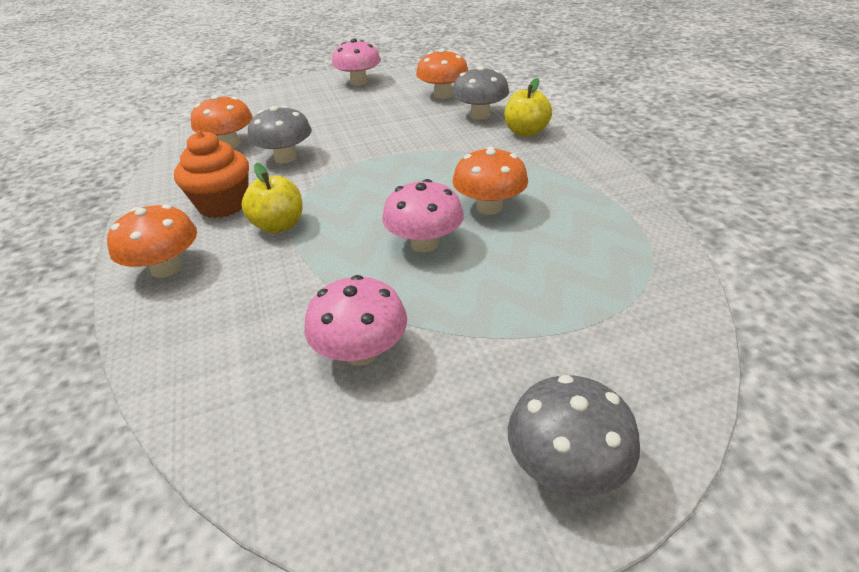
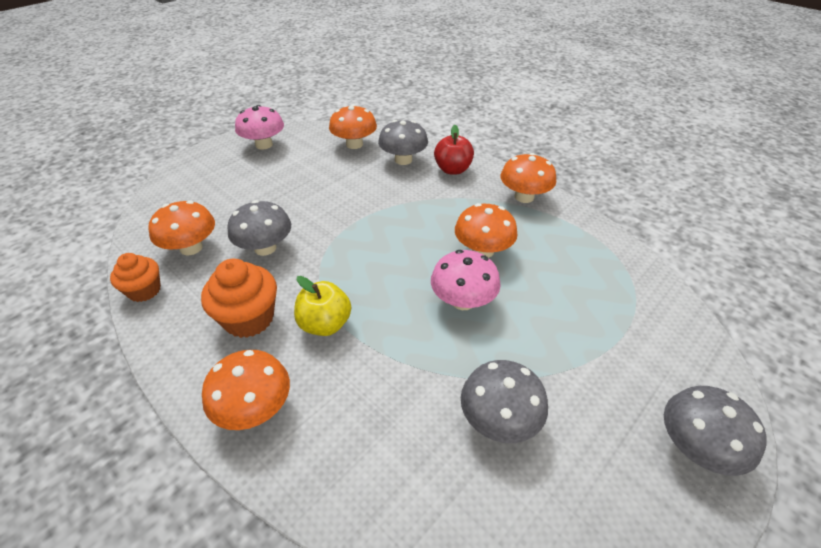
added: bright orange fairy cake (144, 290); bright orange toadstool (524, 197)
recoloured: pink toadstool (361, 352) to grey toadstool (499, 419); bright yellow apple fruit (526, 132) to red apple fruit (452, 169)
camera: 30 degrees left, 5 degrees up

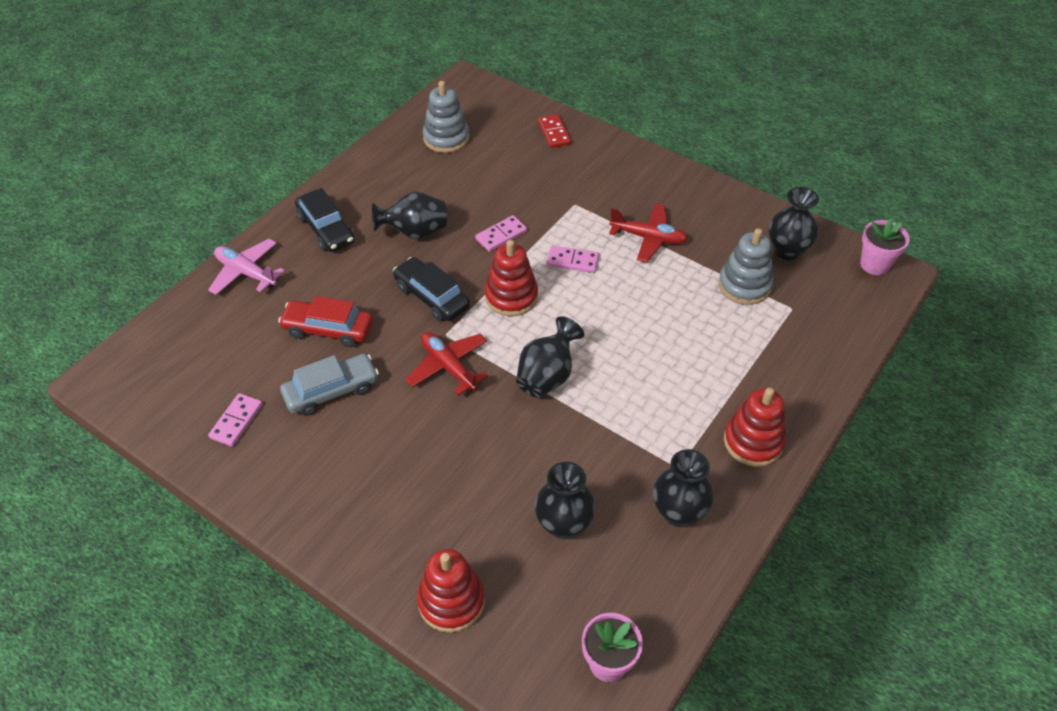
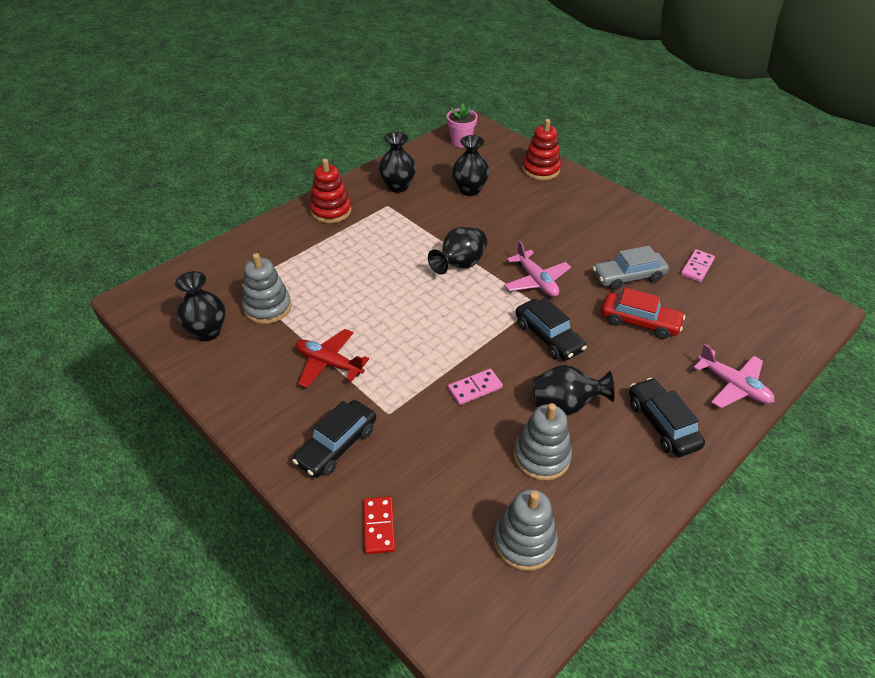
removed: red stacking toy (511, 296); pink domino piece (572, 261); pink flower pot (874, 264)
added: jet-black automobile (336, 445); grey stacking toy (541, 456)
recoloured: red aeroplane (448, 366) to pink aeroplane (536, 281)
camera: 170 degrees left, 5 degrees down

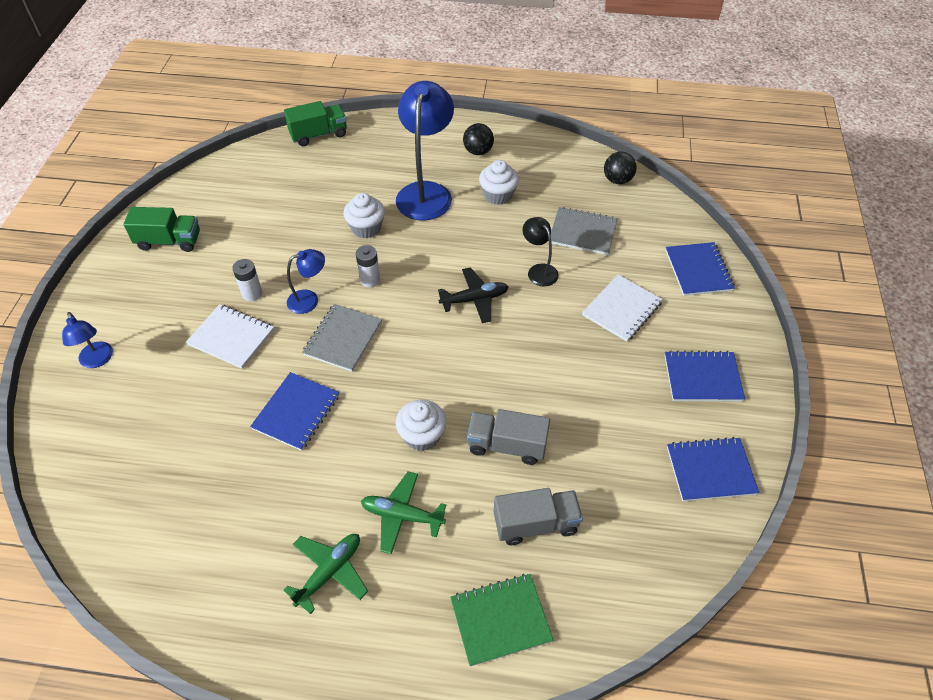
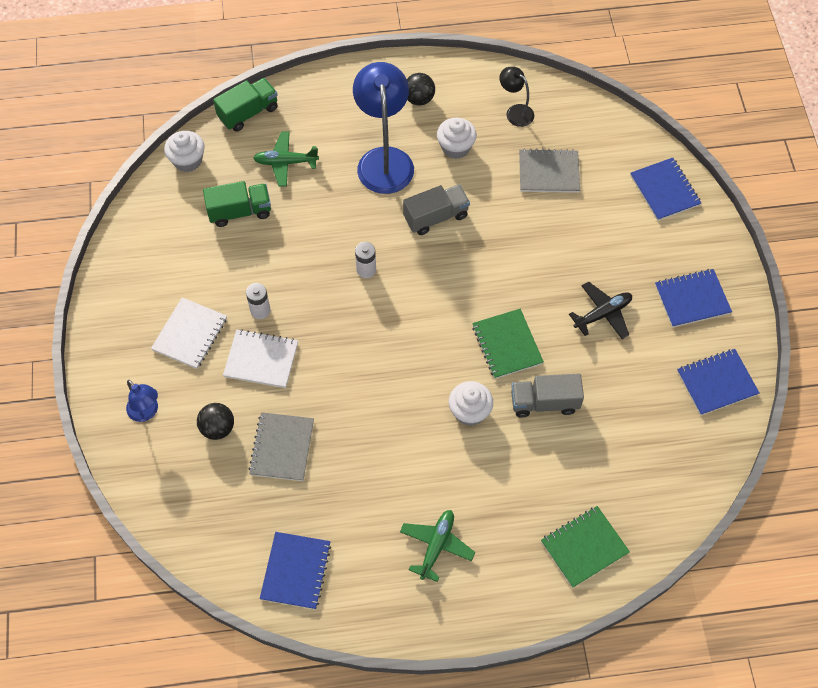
removed: cobalt desk lamp (309, 300)
added: emerald notepad (507, 345)
moved: emerald truck (169, 241) to (240, 212); cobalt notepad (296, 412) to (296, 571); grey notepad (343, 338) to (282, 447); white fairy cake (366, 228) to (188, 160); emerald aeroplane (402, 515) to (286, 162); jet-black aeroplane (474, 300) to (602, 314); grey truck (535, 524) to (436, 217); jet-black desk lamp (539, 270) to (515, 112); white notepad (622, 309) to (190, 334); jet-black play ball (617, 180) to (218, 428)
camera: 15 degrees left, 10 degrees up

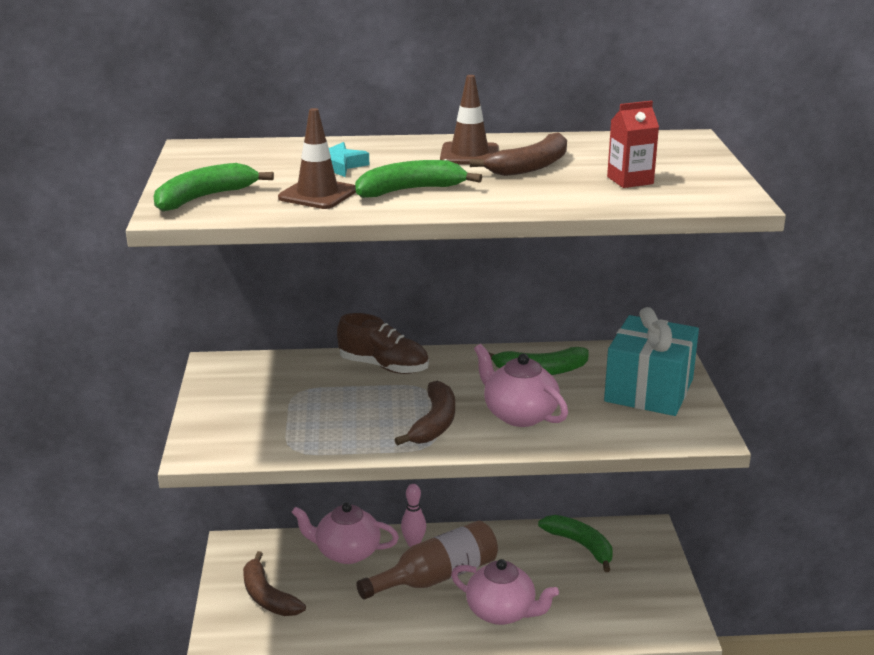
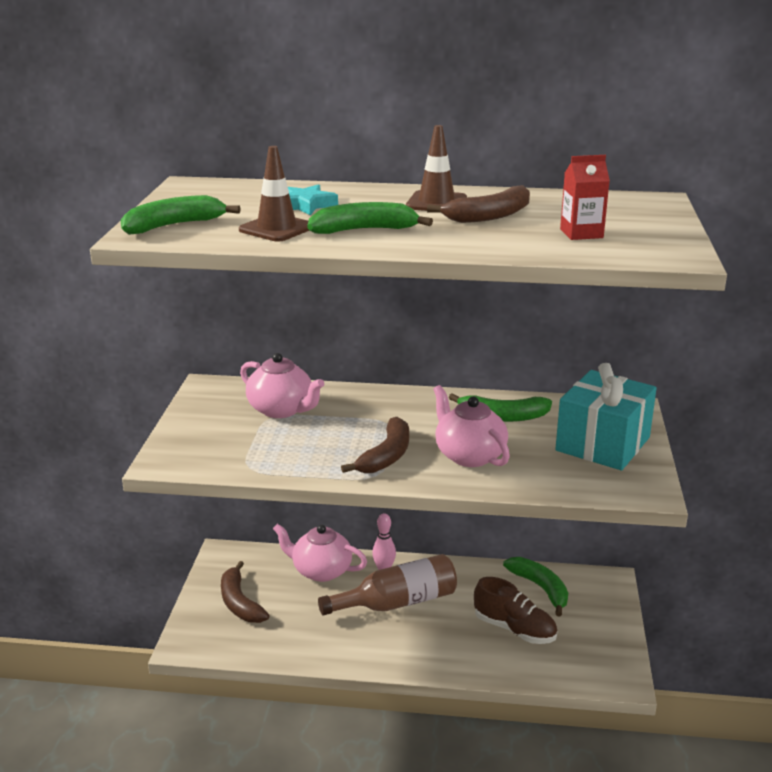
moved: dark brown sneaker (383, 366) to (514, 629); pink china teapot (502, 612) to (281, 410)
camera: 10 degrees right, 0 degrees up

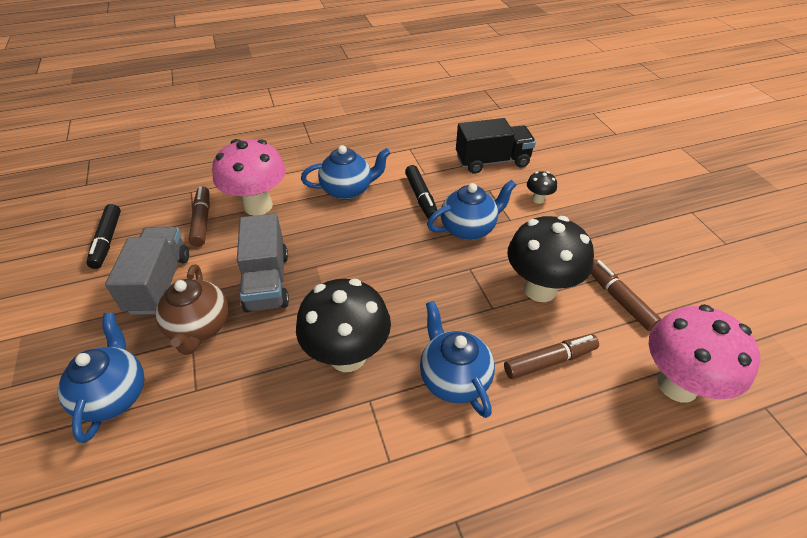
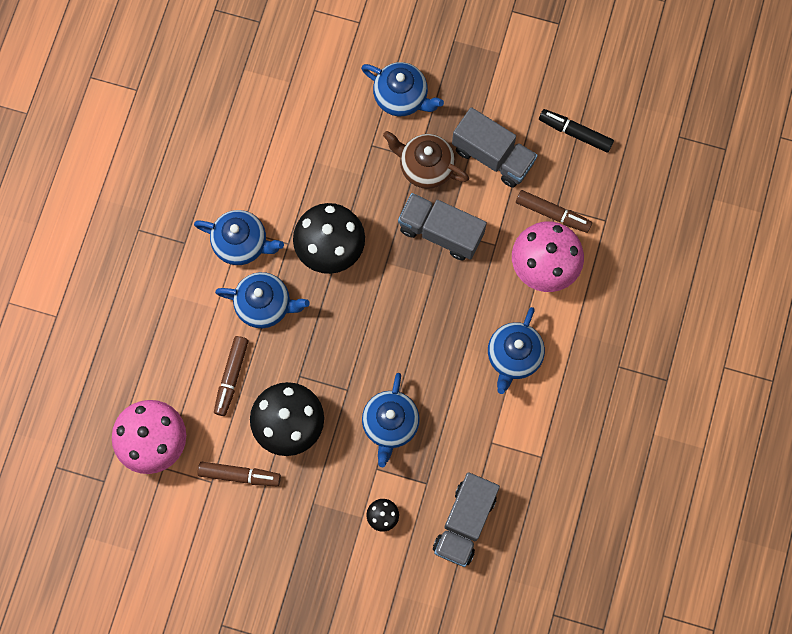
removed: jet-black marker (421, 197)
added: cobalt china teapot (242, 243)
recoloured: jet-black truck (492, 161) to grey truck (464, 522)
camera: 125 degrees right, 30 degrees up

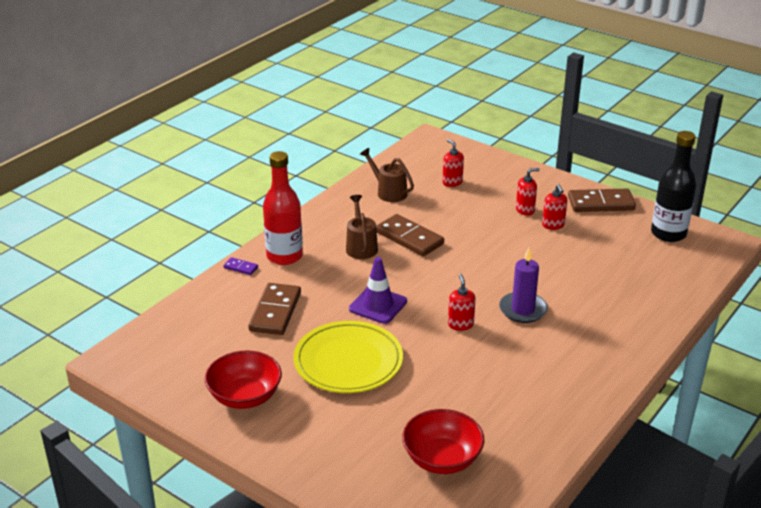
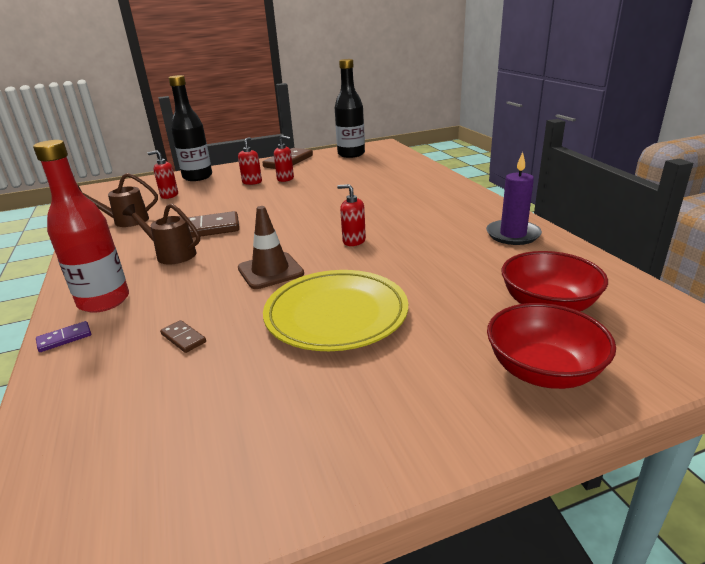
added: jet-black bottle (197, 177)
moved: red bowl (245, 396) to (543, 371); violet candle (523, 310) to (513, 235)
recoloured: violet road cone (378, 305) to dark brown road cone (270, 271)
resized: dark brown domino piece (275, 312) = (183, 338) x0.47
camera: 55 degrees left, 5 degrees down

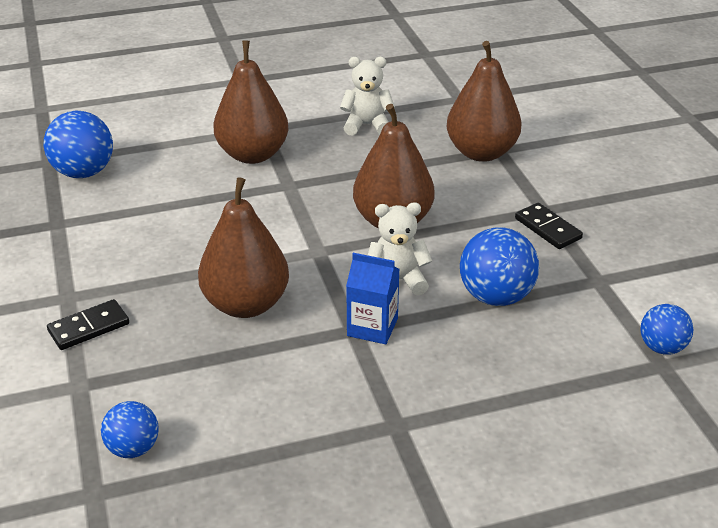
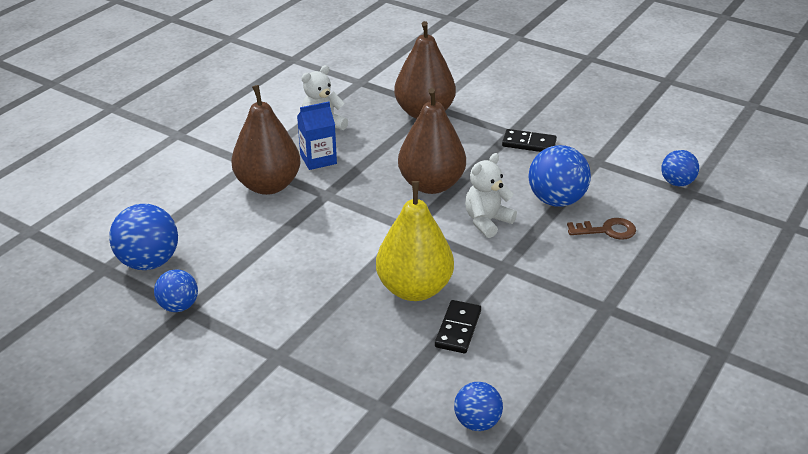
added: cobalt play ball (179, 306); dark brown door key (607, 230)
moved: jet-black domino piece (89, 327) to (458, 329); cobalt juice carton (372, 327) to (318, 159)
recoloured: dark brown pear fruit (246, 304) to bright yellow pear fruit (414, 289)
camera: 40 degrees left, 0 degrees up

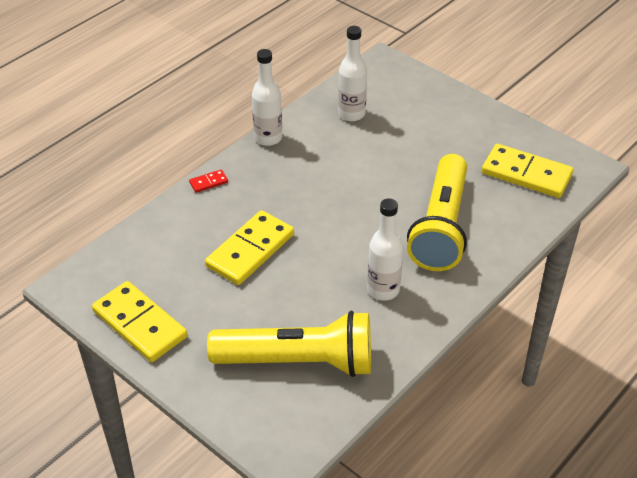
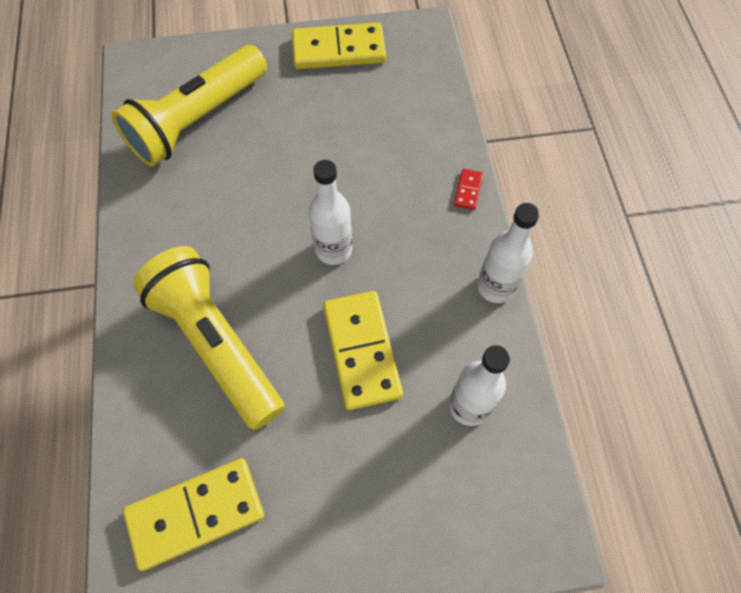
moved: bright yellow domino piece (250, 250) to (361, 351); white bottle (383, 290) to (333, 249)
camera: 130 degrees right, 20 degrees up

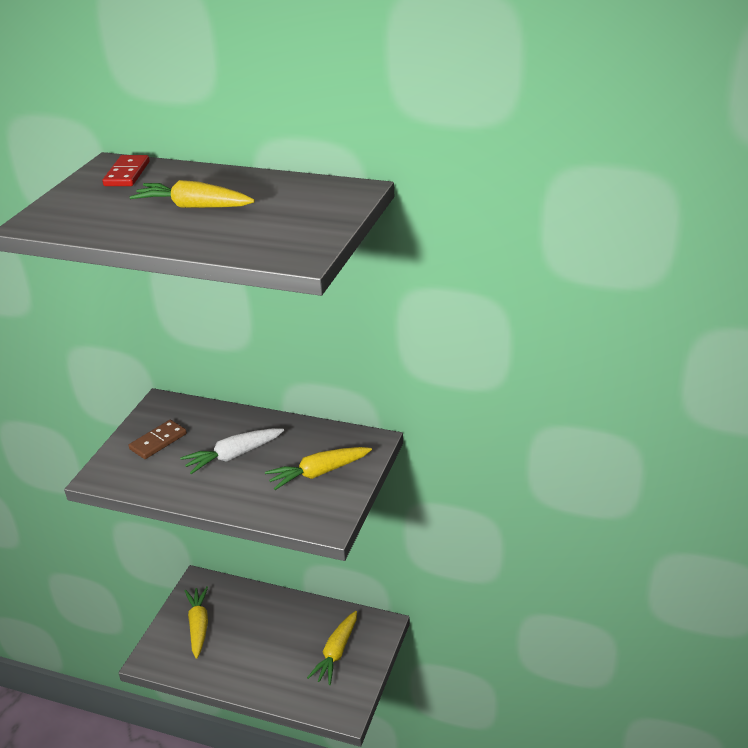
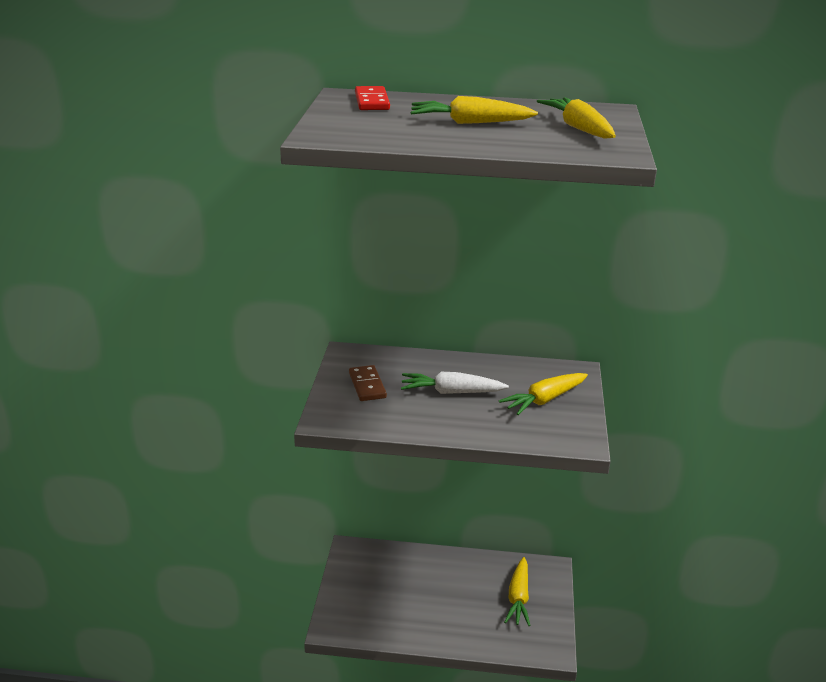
moved: bright yellow toy carrot (198, 626) to (579, 128)
turned: dark brown domino piece (158, 441) = (367, 385) 45 degrees counterclockwise; white toy carrot (233, 456) = (451, 392) 45 degrees clockwise
camera: 15 degrees left, 5 degrees down

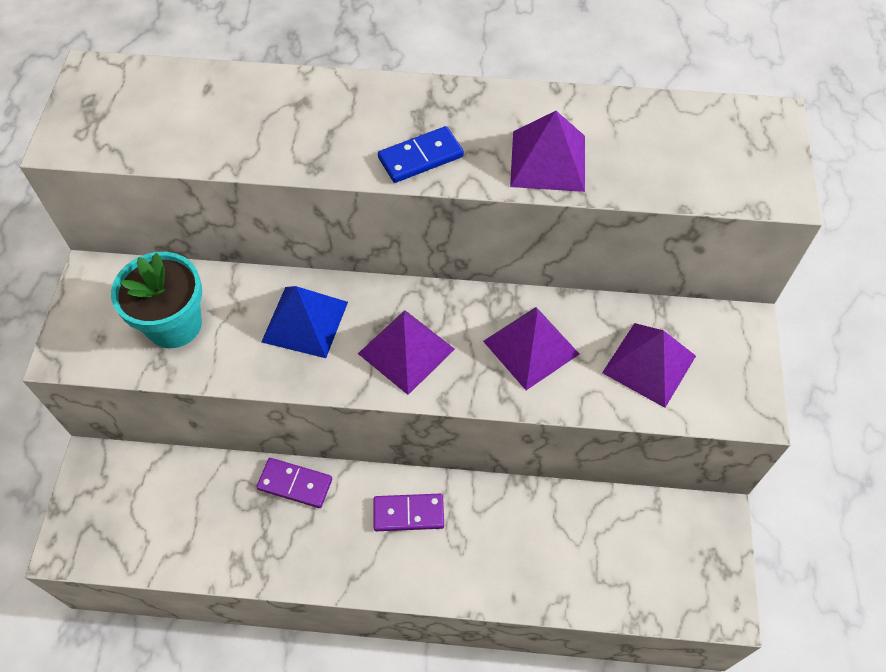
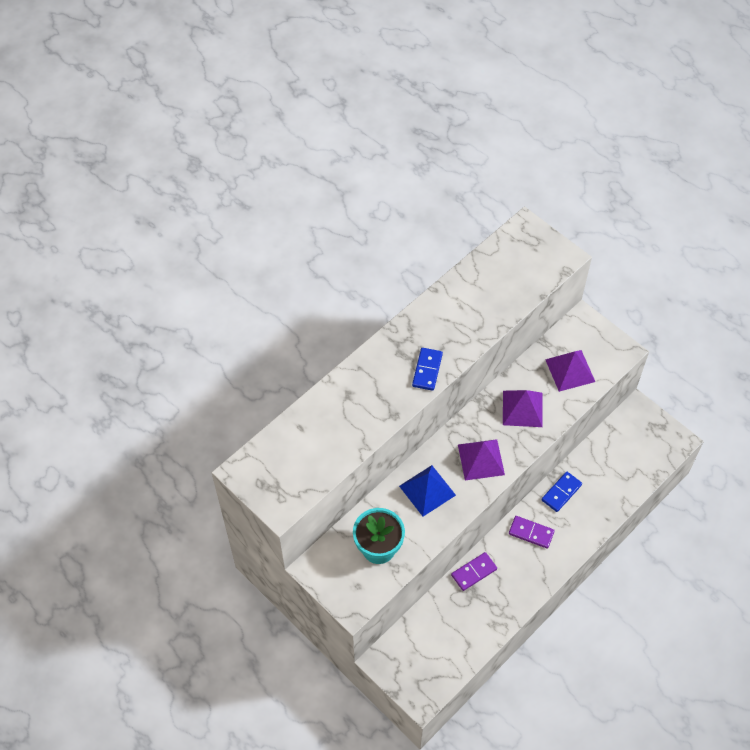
removed: violet solid pyramid (548, 160)
added: cobalt domino piece (561, 492)
turned: violet domino piece (408, 513) = (531, 533) 75 degrees clockwise
camera: 50 degrees left, 0 degrees up

